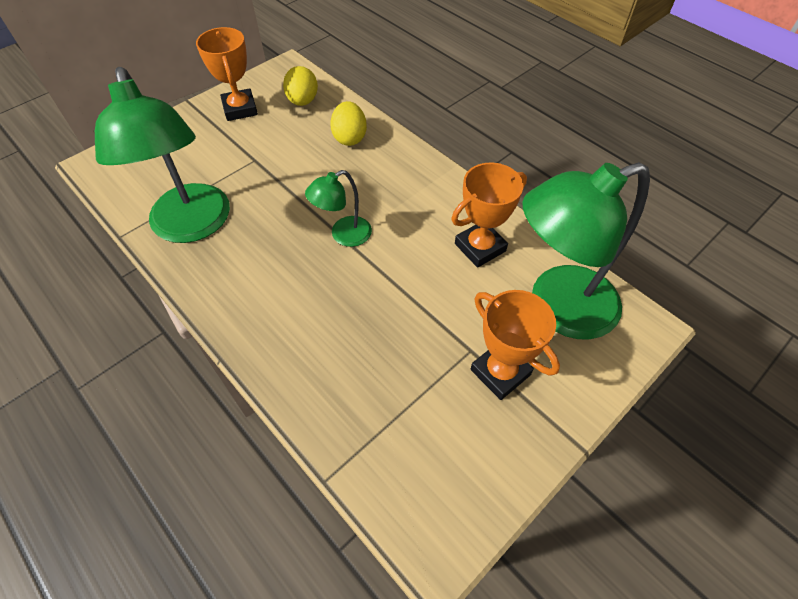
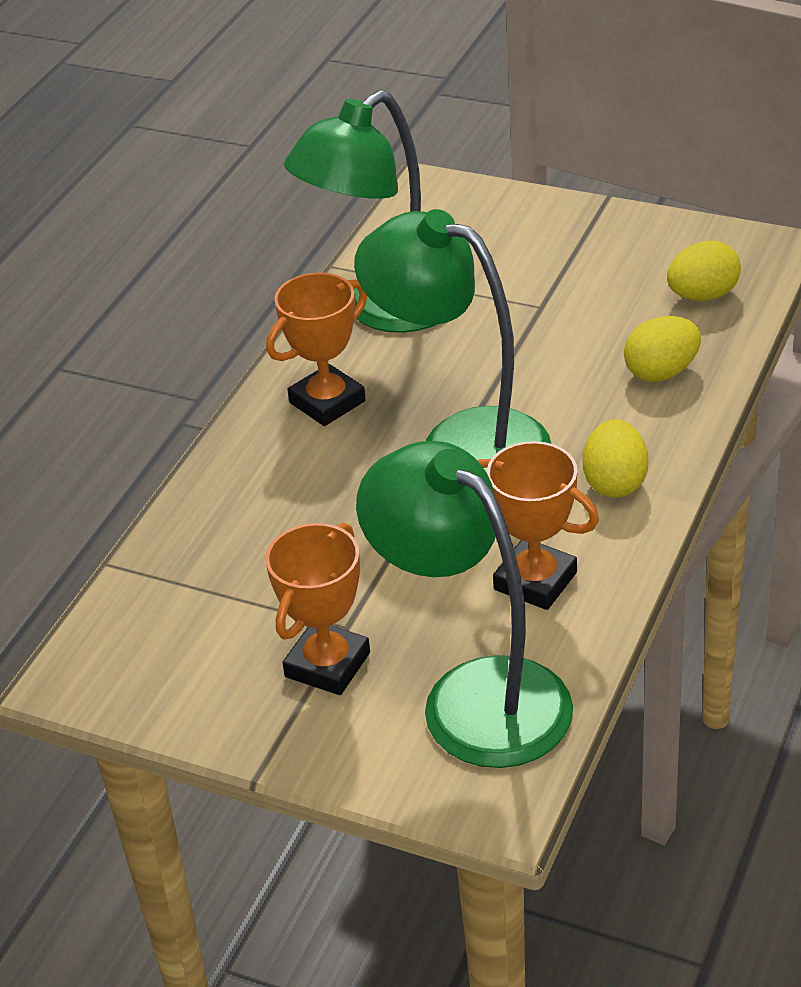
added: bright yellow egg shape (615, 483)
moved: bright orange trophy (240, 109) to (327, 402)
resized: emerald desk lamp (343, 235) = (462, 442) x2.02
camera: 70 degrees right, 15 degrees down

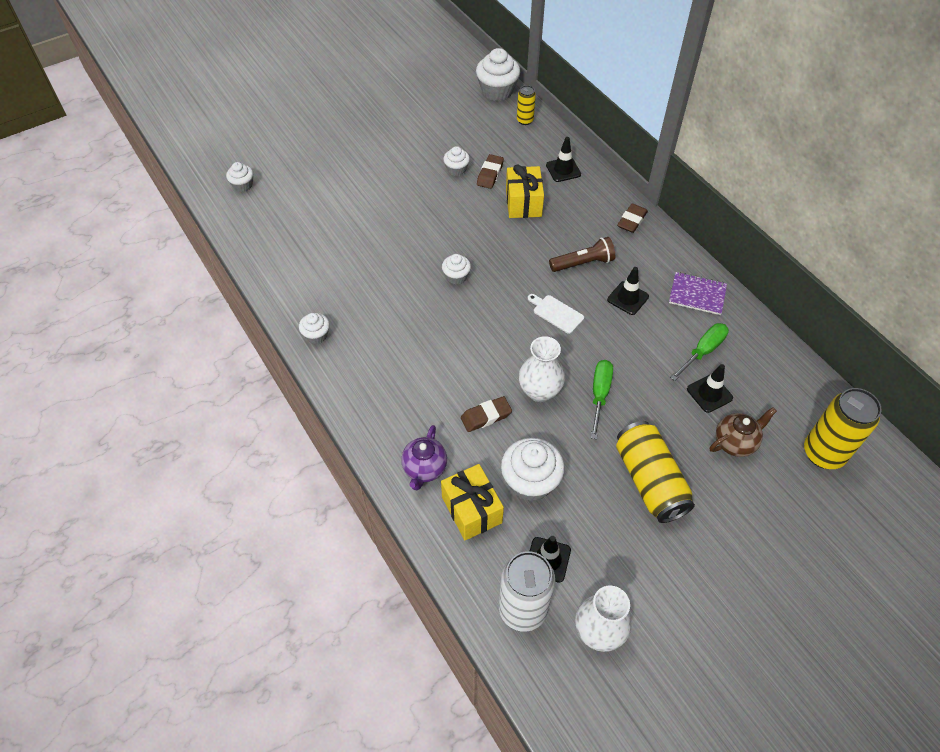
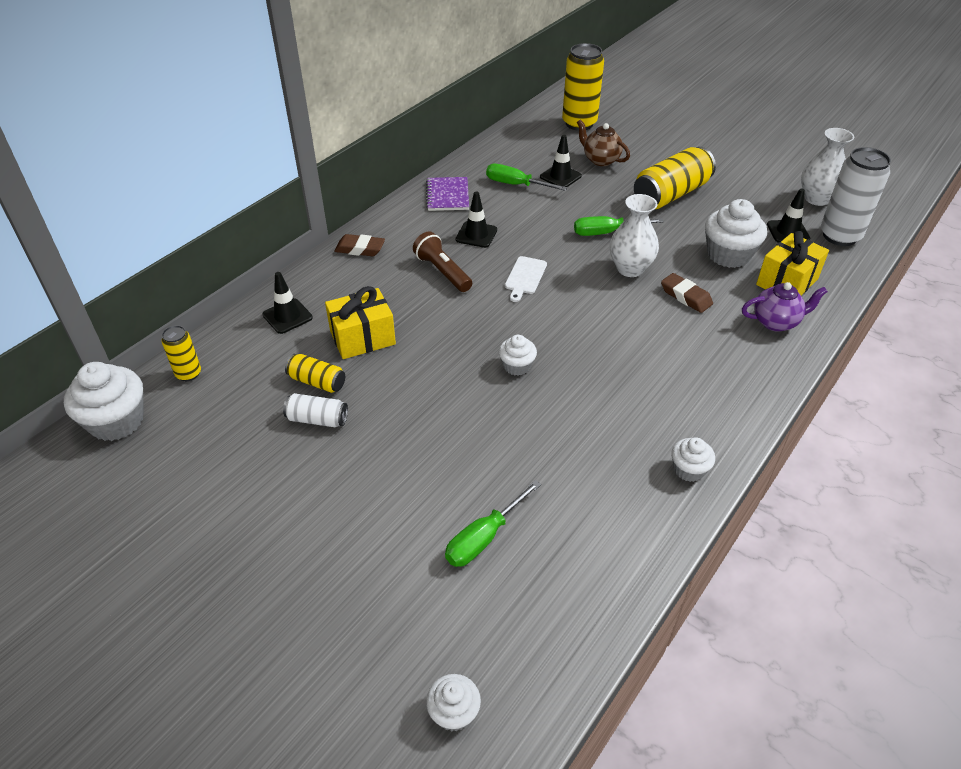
added: emerald screwdriver (483, 538)
replaced: white fairy cake (456, 169) to white tin (317, 419); dark brown eraser (490, 174) to bright yellow tin (317, 382)
camera: 110 degrees left, 10 degrees down

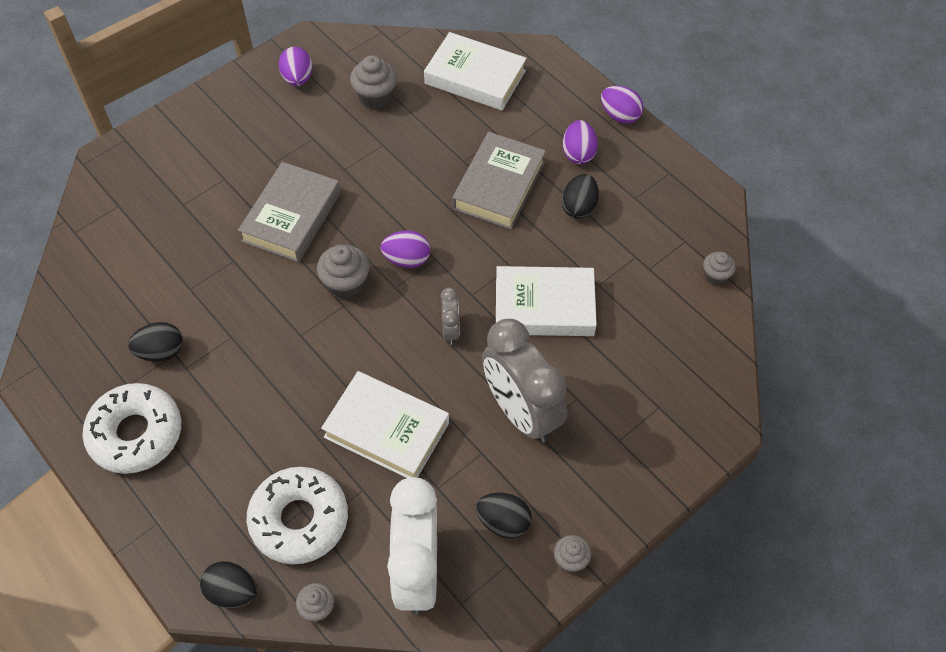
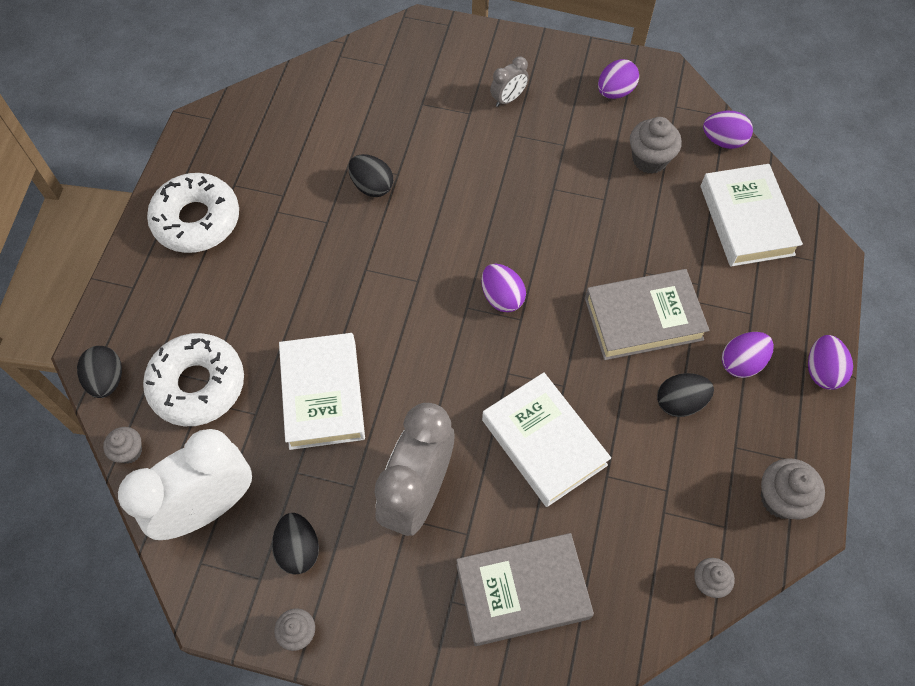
added: violet egg shape (723, 141)
moved: jet-black egg shape (161, 351) to (372, 186); grey hardcover (292, 217) to (522, 591); grey fairy cake (346, 284) to (781, 498); grey clock (450, 330) to (508, 99)
camera: 55 degrees right, 5 degrees up

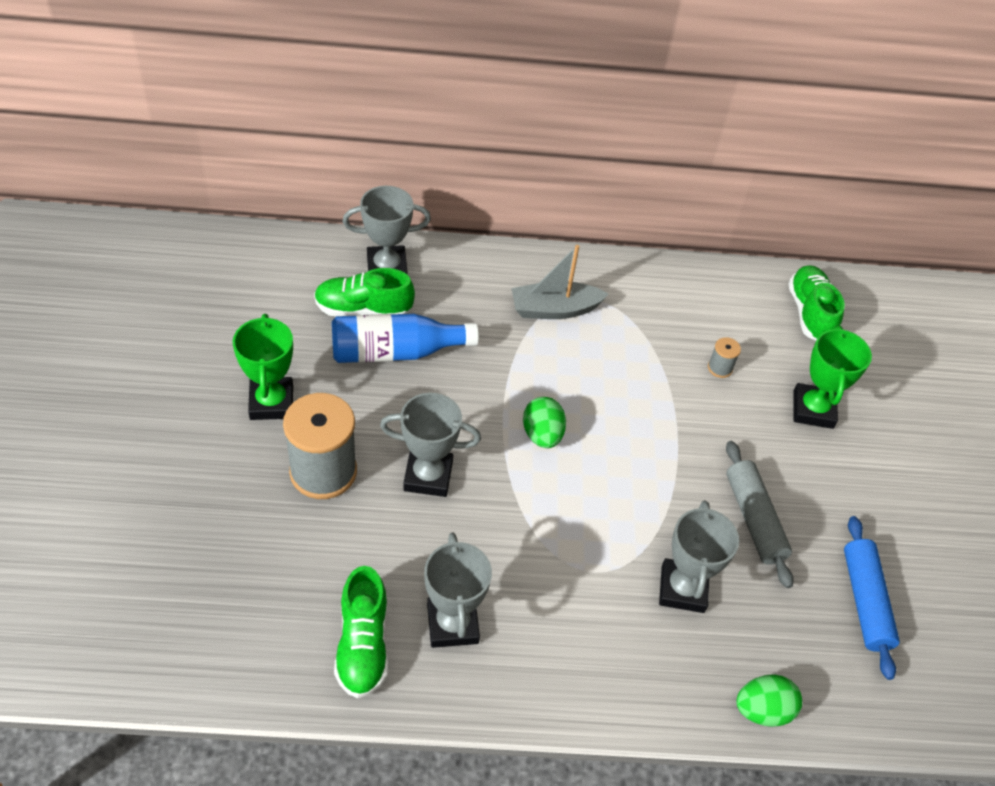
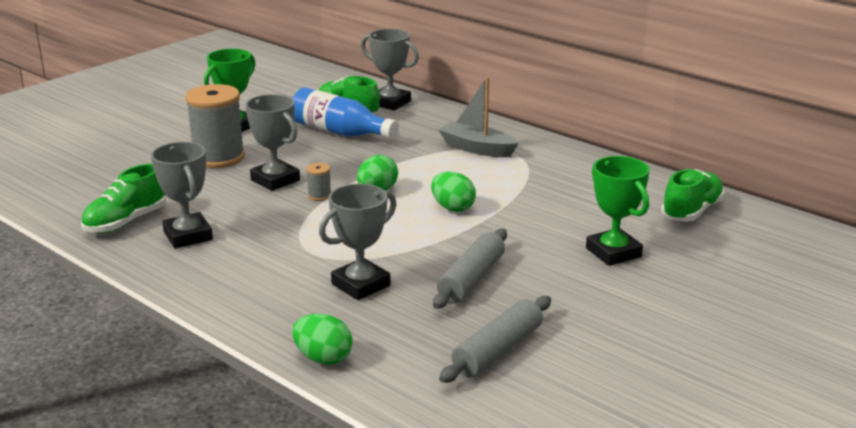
added: emerald egg shape (452, 208)
moved: grey spool (720, 368) to (319, 195)
recoloured: cobalt pastry roller (865, 601) to grey pastry roller (498, 350)
turned: grey trophy (452, 624) = (188, 236) 60 degrees counterclockwise; emerald trophy (813, 410) = (613, 252) 75 degrees counterclockwise
camera: 45 degrees right, 25 degrees down

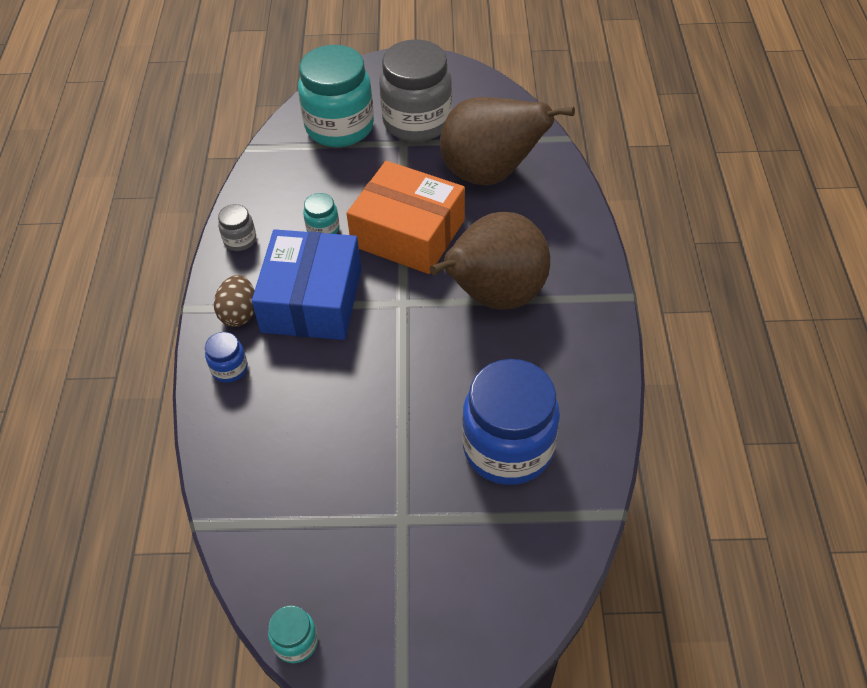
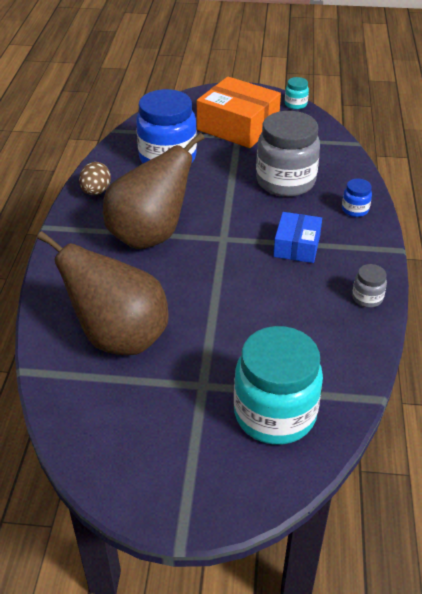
removed: aqua jar (323, 229)
moved: dark brown egg shape (239, 313) to (96, 191); bright orange package (408, 233) to (238, 126); grey jar (417, 122) to (285, 181)
resized: cobalt package (312, 300) = (296, 246) x0.58
camera: 175 degrees left, 10 degrees down

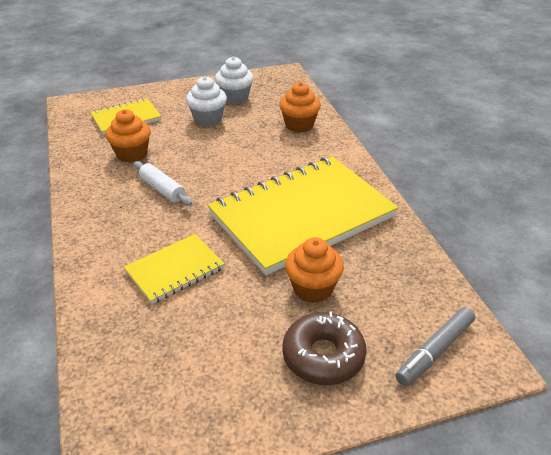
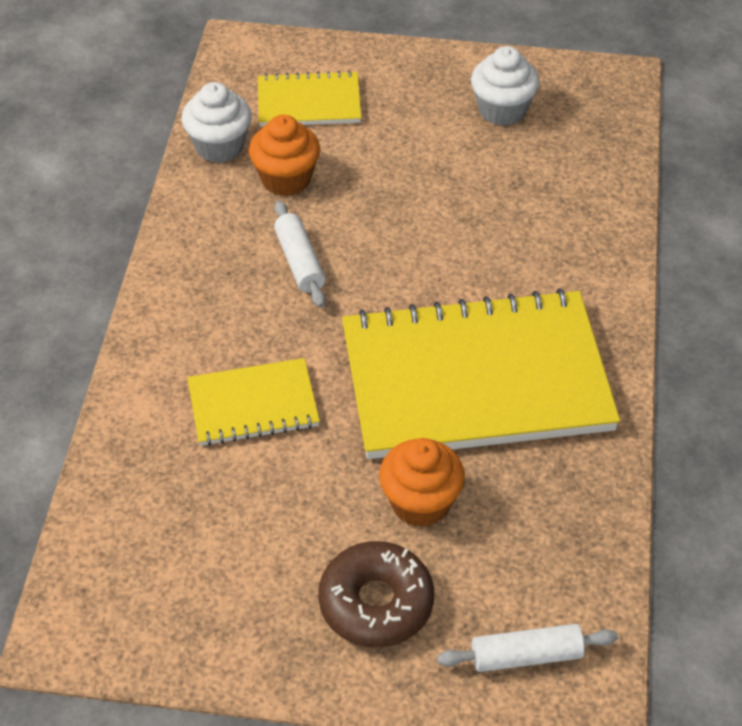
removed: bright orange fairy cake (299, 125)
moved: white fairy cake (208, 119) to (219, 146)
replaced: grey marker (435, 351) to white pastry roller (526, 656)
camera: 25 degrees right, 10 degrees up

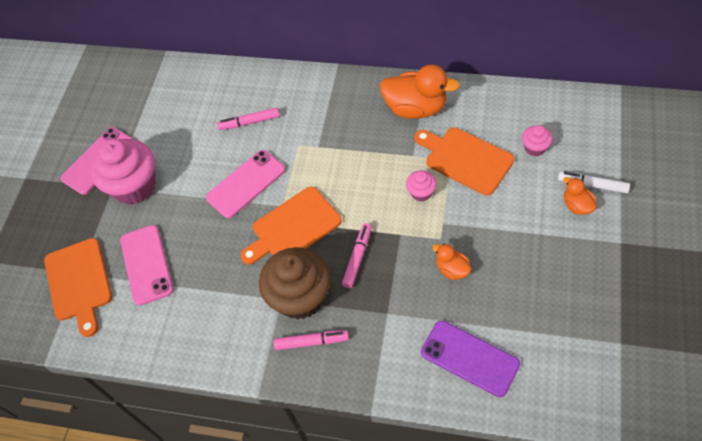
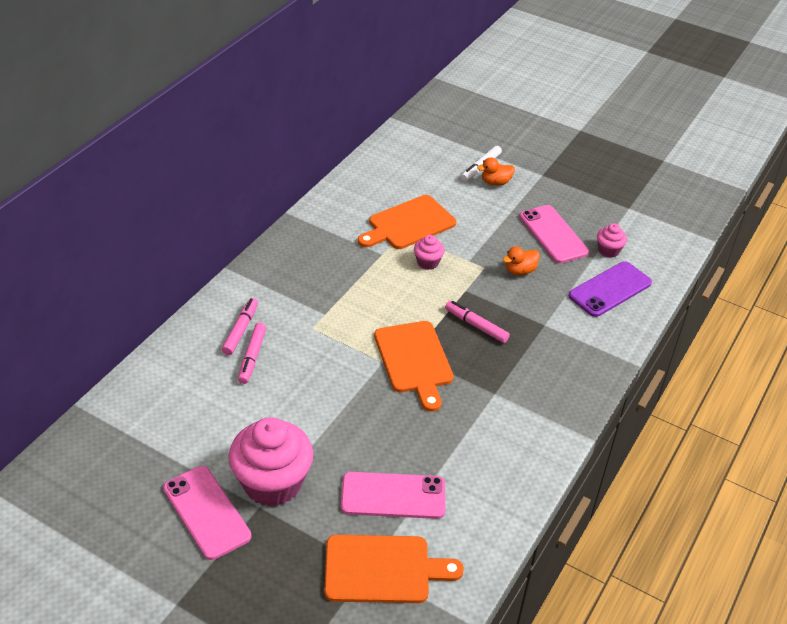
removed: dark brown fairy cake (300, 297); bright orange toy duck (416, 108)
moved: pink mobile phone (246, 184) to (553, 234); pink marker (311, 342) to (240, 330); pink fairy cake (535, 148) to (608, 250)
camera: 80 degrees left, 15 degrees down

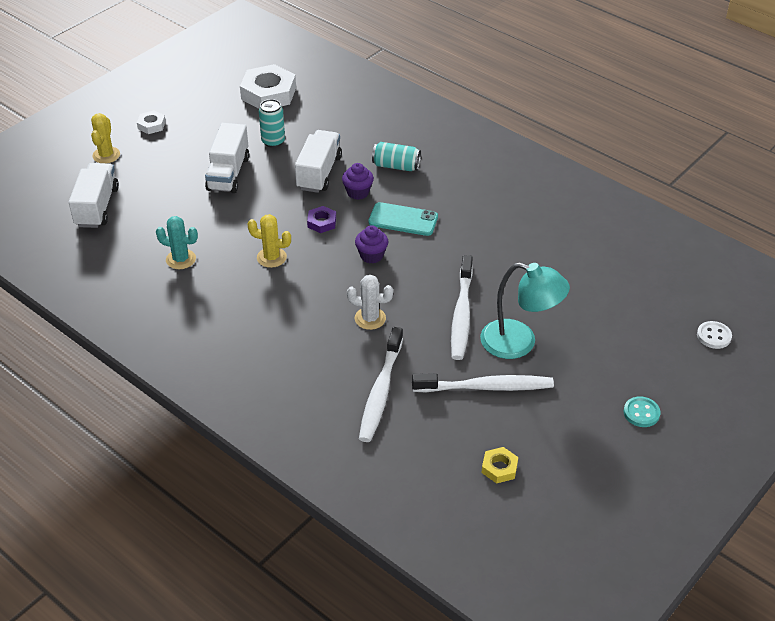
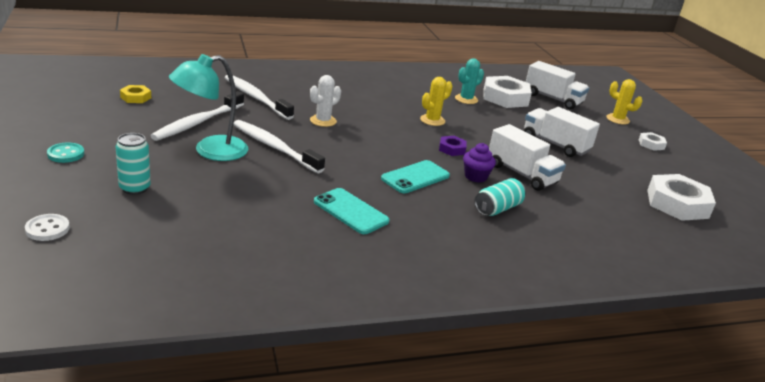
removed: violet fairy cake (371, 255)
added: aqua mobile phone (351, 211); white hex nut (505, 97)
moved: aqua tin (273, 141) to (135, 188)
camera: 120 degrees right, 15 degrees down

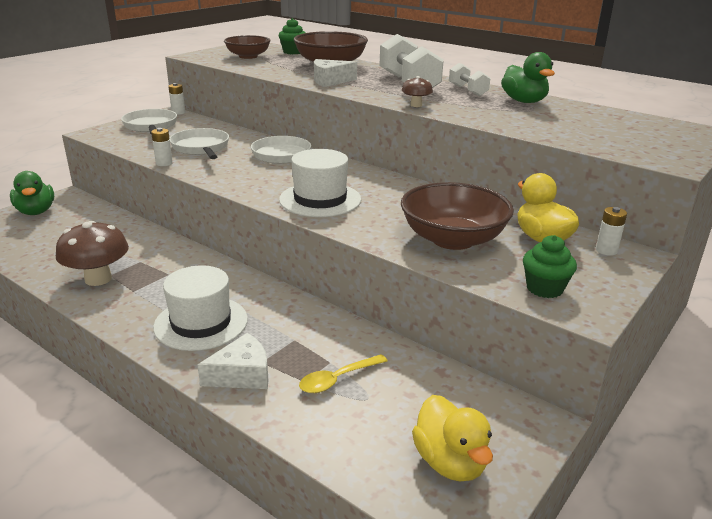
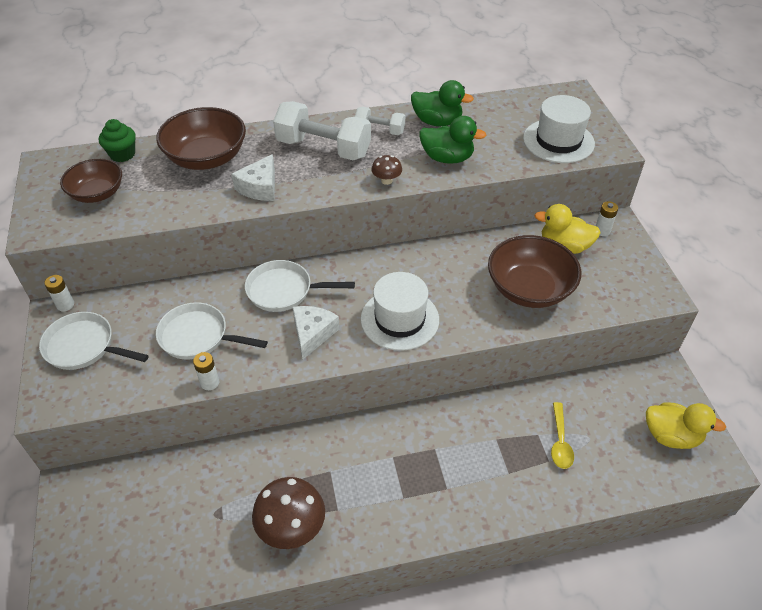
removed: emerald fairy cake (544, 288)
moved: emerald toy duck (36, 212) to (447, 158); white hat (201, 323) to (558, 141); white piece of cheese (242, 374) to (312, 334)
camera: 50 degrees left, 20 degrees up

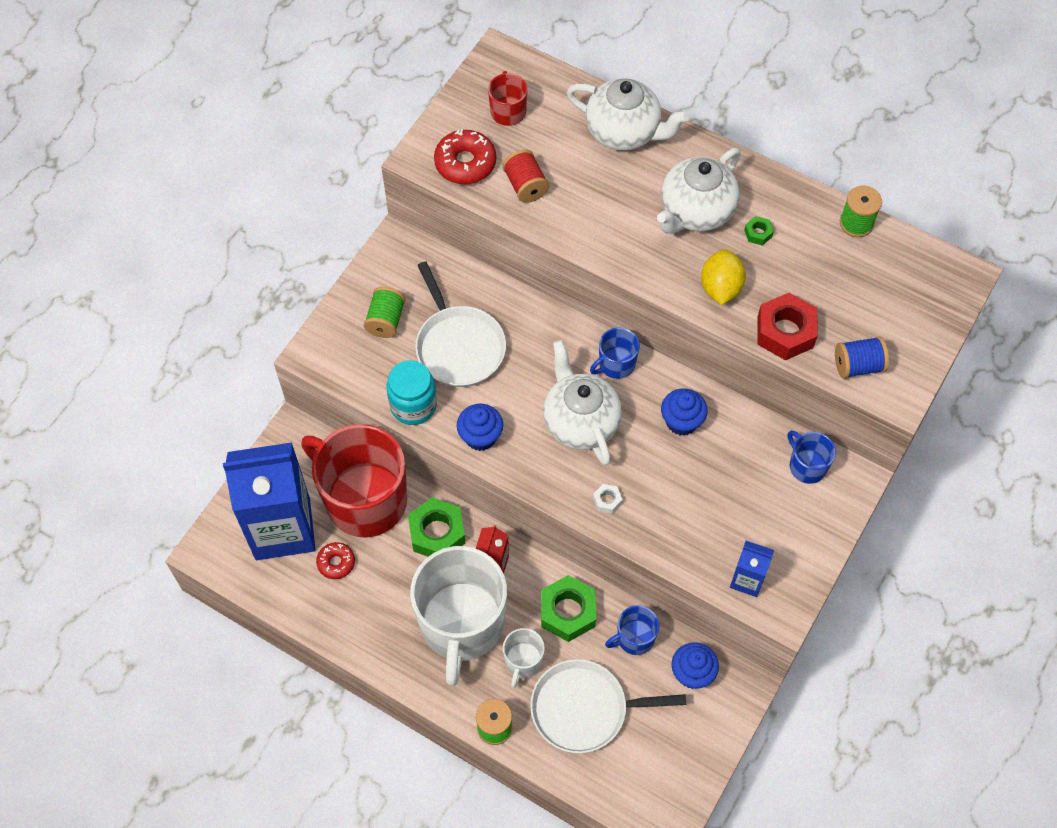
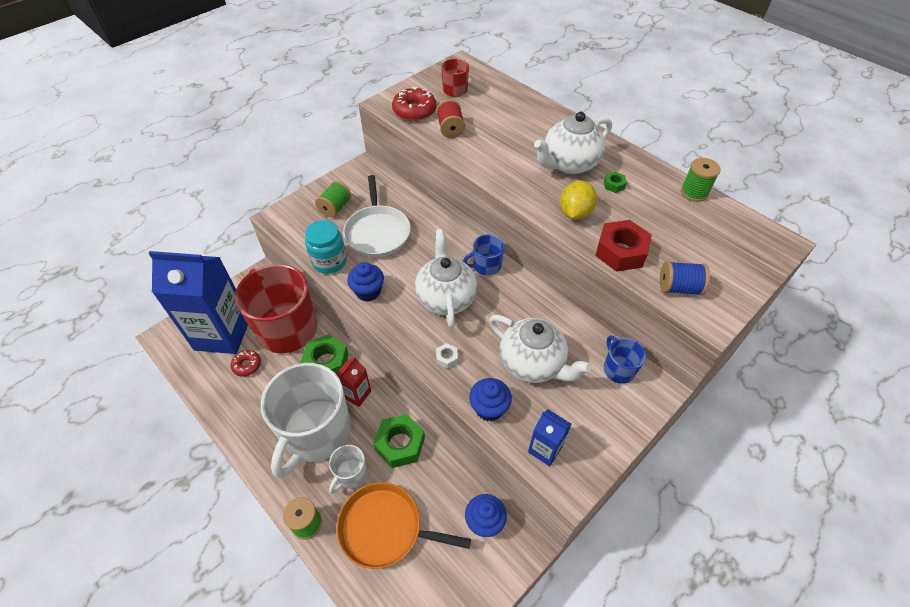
removed: cobalt coffee mug (634, 638)
moved: white china teapot (624, 132) to (532, 364); cobalt fairy cake (681, 421) to (489, 408)
recoloured: white frying pan (584, 709) to bright orange frying pan (385, 528)
camera: 15 degrees right, 10 degrees down

